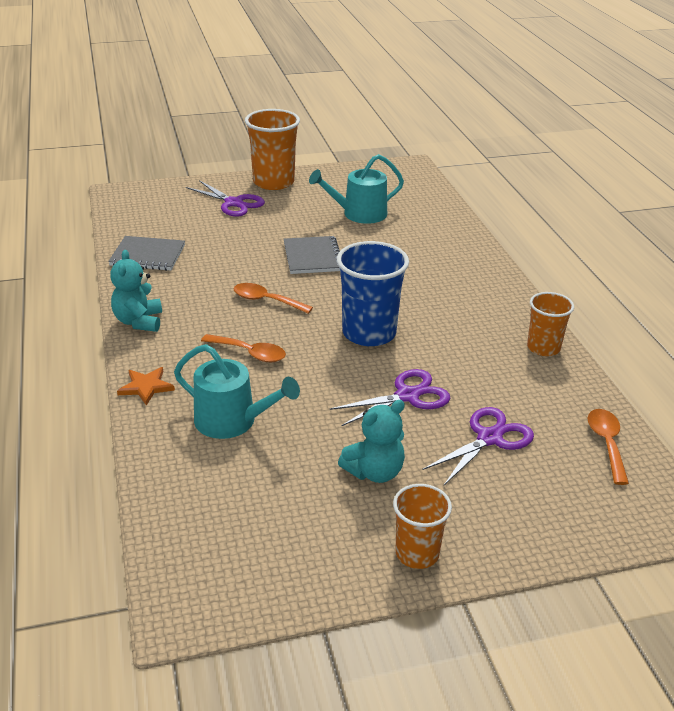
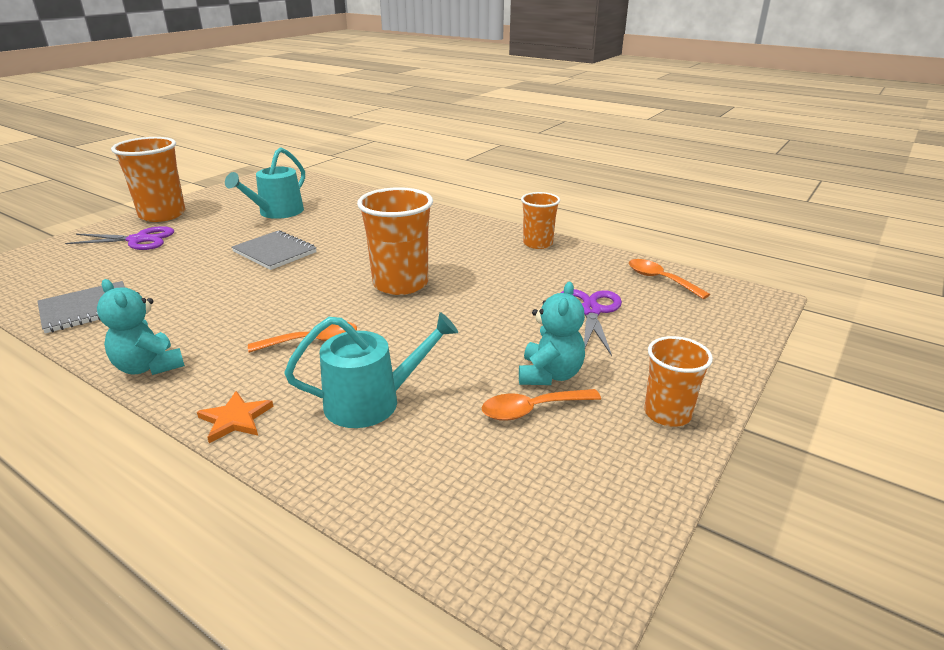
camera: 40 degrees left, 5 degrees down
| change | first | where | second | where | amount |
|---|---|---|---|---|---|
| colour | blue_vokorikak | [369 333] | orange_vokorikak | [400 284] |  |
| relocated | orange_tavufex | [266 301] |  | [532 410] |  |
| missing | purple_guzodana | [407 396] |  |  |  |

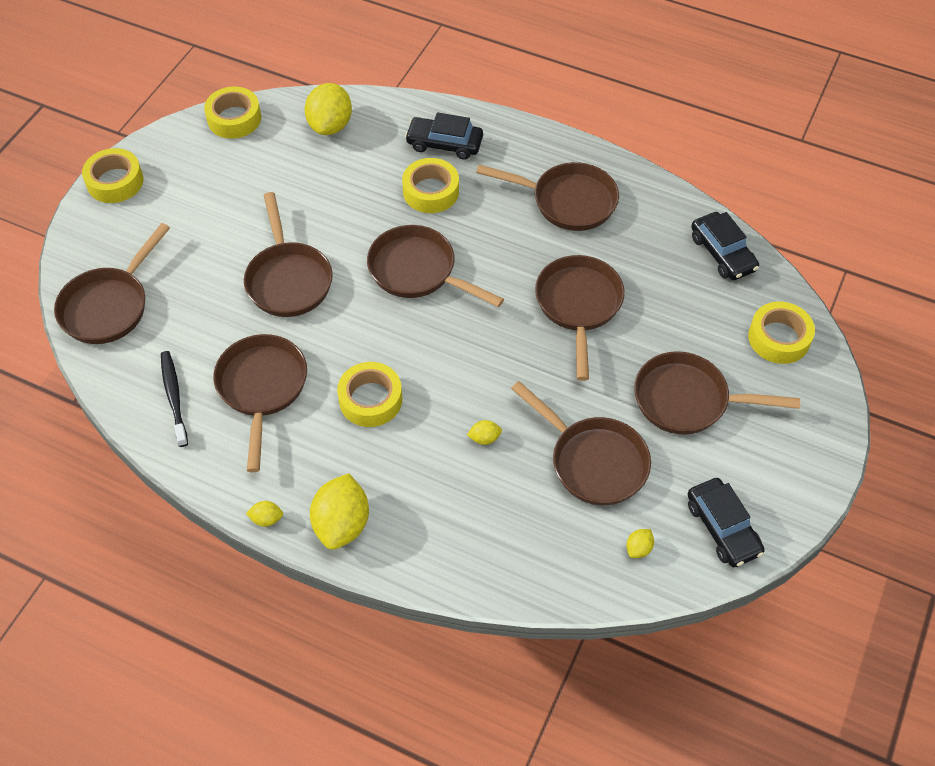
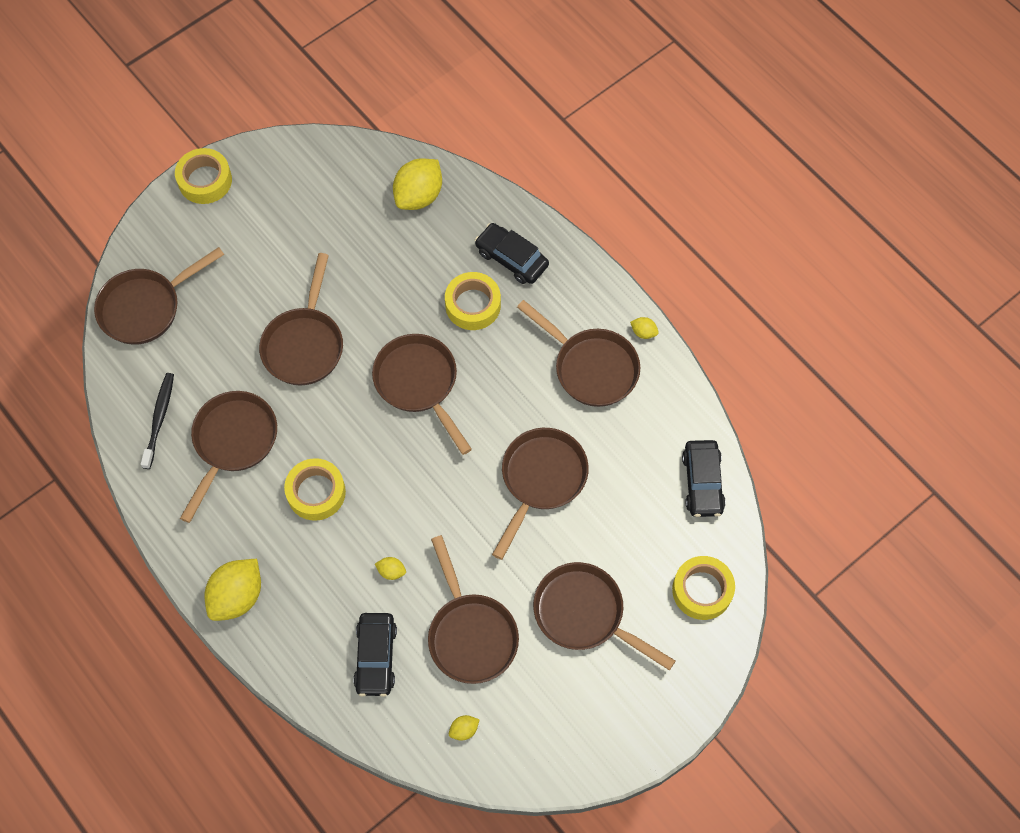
camera: 25 degrees right, 10 degrees up
| change | first | where | second | where | amount |
|---|---|---|---|---|---|
| missing | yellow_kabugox | [234 119] |  |  |  |
| relocated | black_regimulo | [722 528] |  | [376 657] |  |
| relocated | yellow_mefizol | [266 519] |  | [643 332] |  |

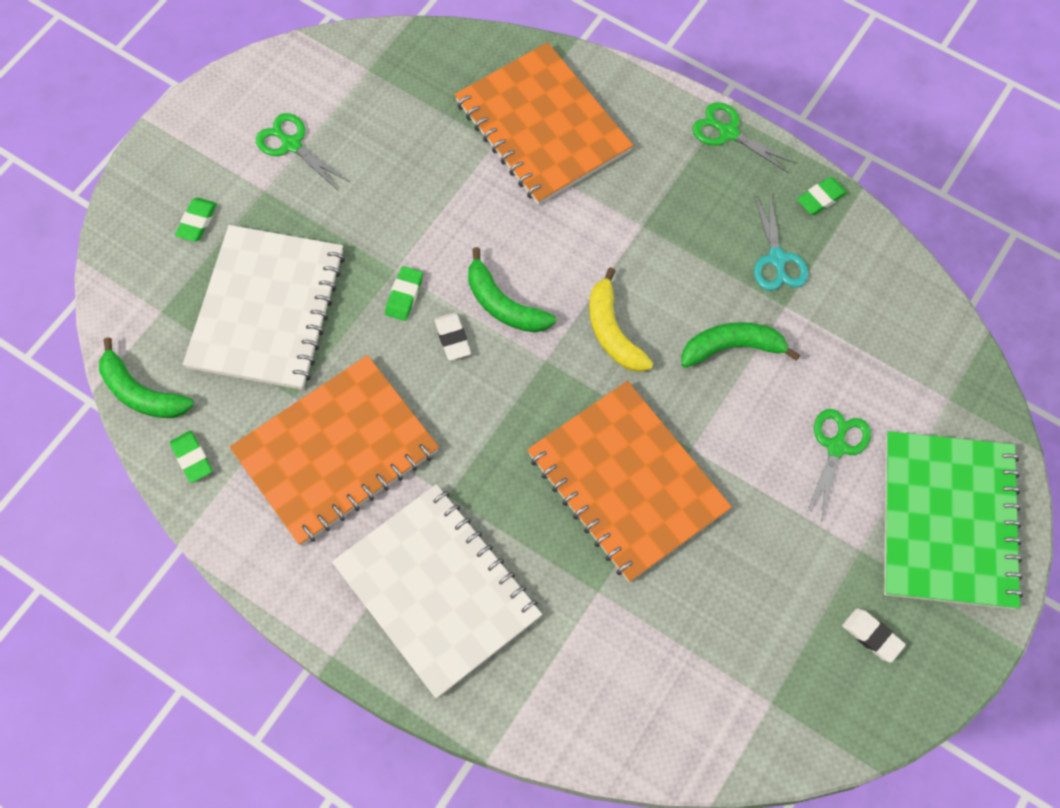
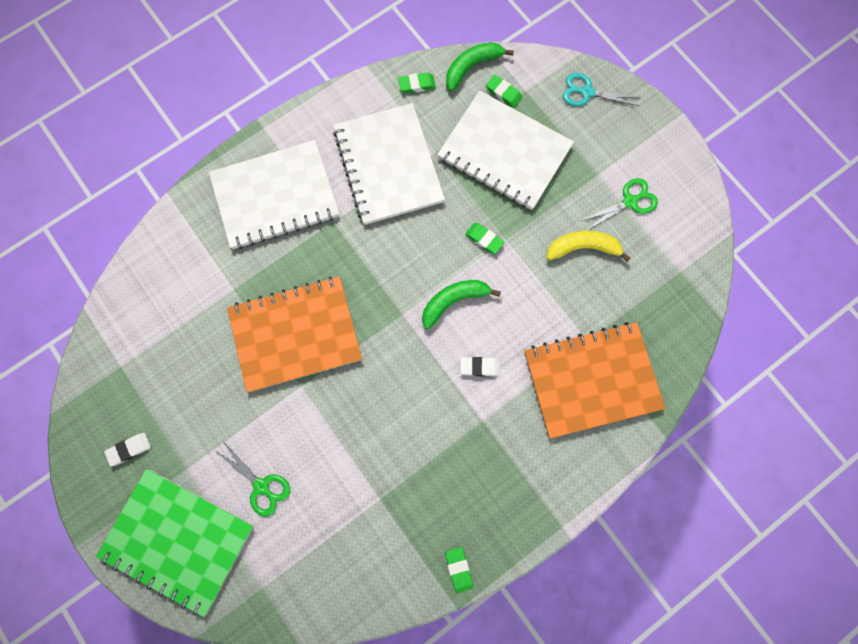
camera: 110 degrees right, 10 degrees up
| change | first | where | second | where | amount |
|---|---|---|---|---|---|
| missing | green_guzodana | [728 133] |  |  |  |
| relocated | turquoise_guzodana | [777 259] |  | [587 92] |  |
| relocated | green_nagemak | [197 222] |  | [503 93] |  |
| relocated | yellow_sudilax | [613 331] |  | [583 248] |  |
| relocated | white_nagemak | [452 338] |  | [479 367] |  |
| missing | green_sudilax | [732 348] |  |  |  |
| colour | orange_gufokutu | [336 451] | white_gufokutu | [389 165] |  |

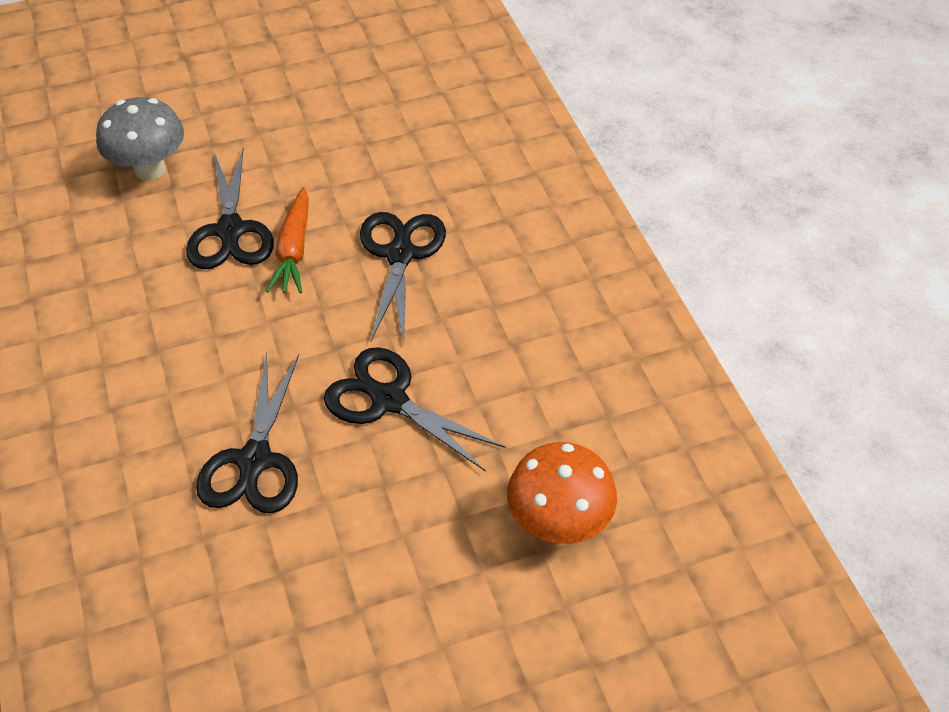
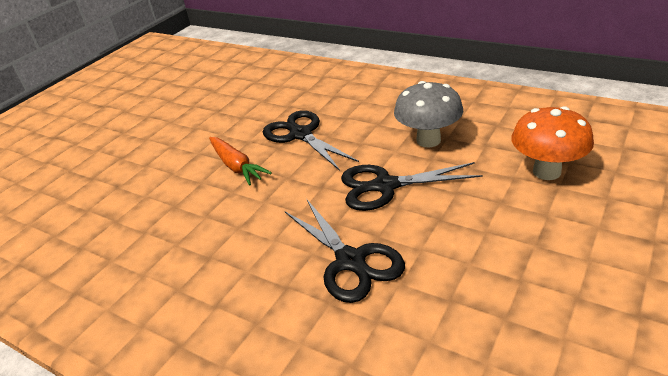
camera: 35 degrees left, 15 degrees down
| change | first | where | second | where | amount |
|---|---|---|---|---|---|
| relocated | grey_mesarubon | [150 169] |  | [428 140] |  |
| missing | black_guzodana | [230 230] |  |  |  |

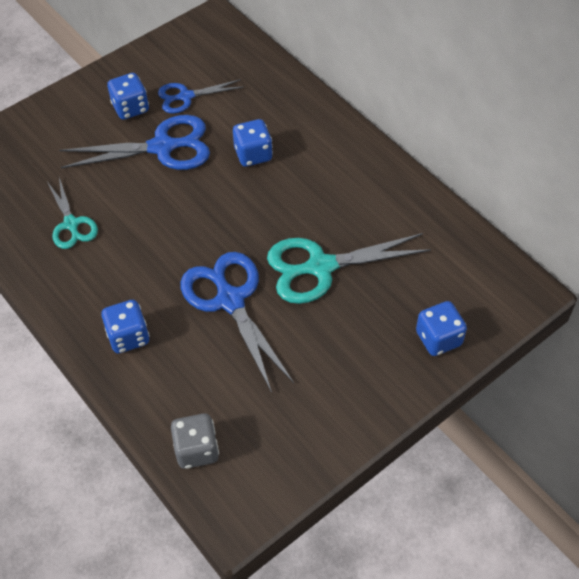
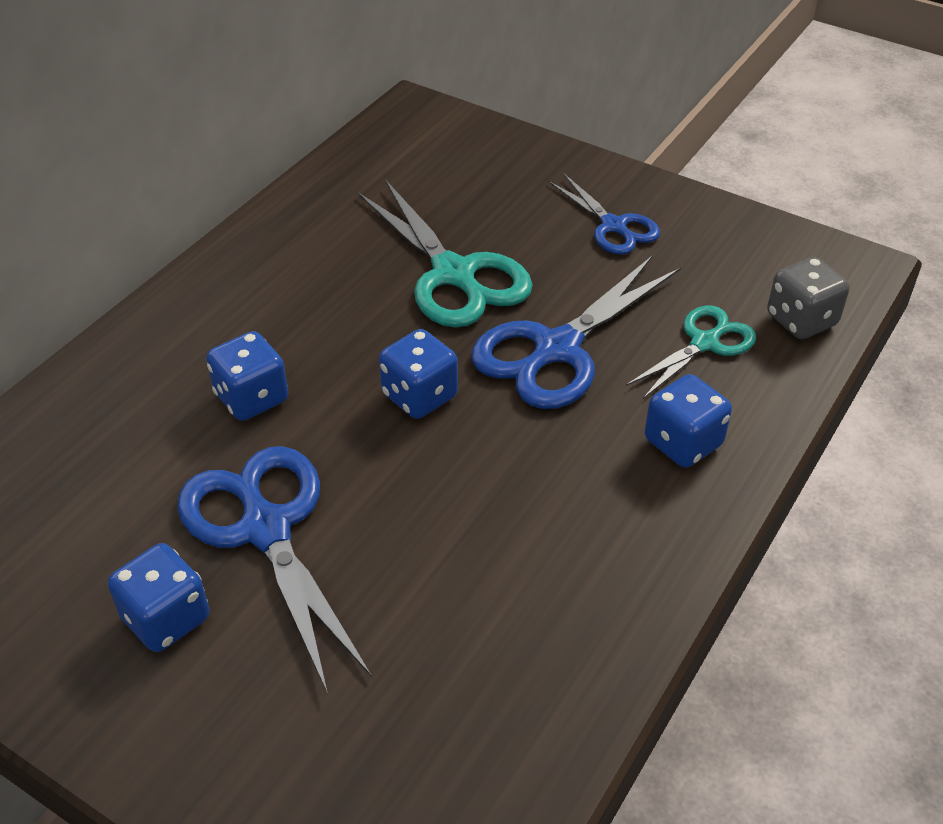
camera: 110 degrees left, 10 degrees down
| change | first | where | second | where | amount |
|---|---|---|---|---|---|
| relocated | blue_guzodana | [185 97] |  | [614 226] |  |
| relocated | turquoise_guzodana | [71 224] |  | [704 343] |  |
| relocated | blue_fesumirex | [438 338] |  | [419 396] |  |

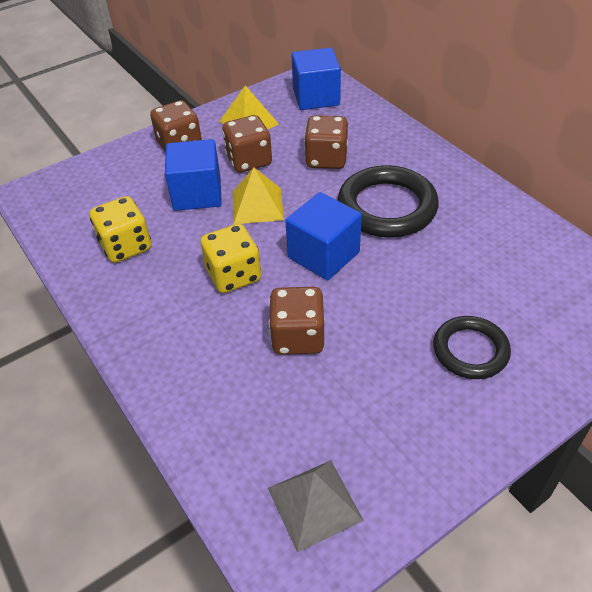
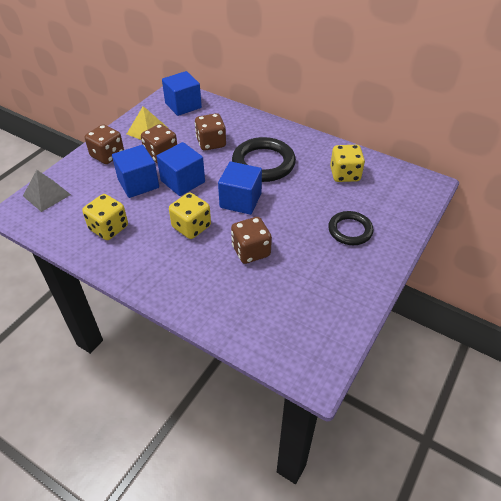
camera: 25 degrees left, 0 degrees up
| change | first | where | second | where | amount |
|---|---|---|---|---|---|
| exchanged | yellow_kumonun | [257 205] | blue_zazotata | [183 181] |  |
| relocated | grey_kumonun | [314 504] |  | [46 195] |  |
| appeared |  |  | yellow_fesumirex | [345 174] |  |

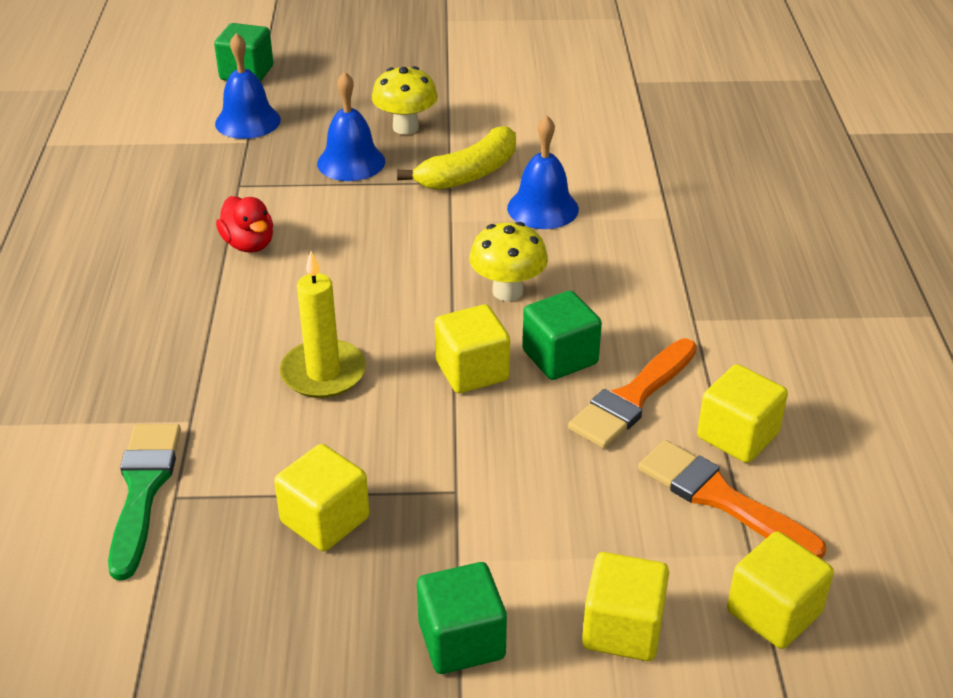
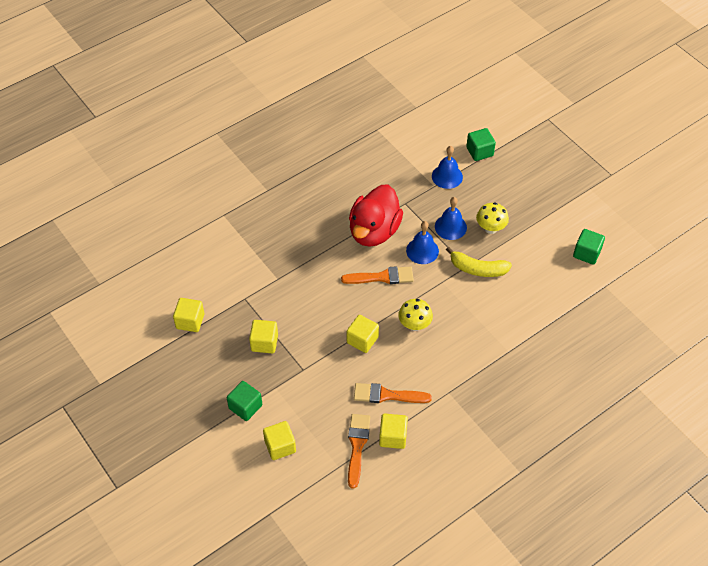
camera: 55 degrees right, 15 degrees up
| change | first | where | second | where | amount |
|---|---|---|---|---|---|
| relocated | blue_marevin | [543 208] |  | [422 250] |  |
| size | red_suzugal | [249 244] |  | [374 231] | x2.20 |
| missing | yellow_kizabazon | [323 373] |  |  |  |
| relocated | green_zazotata | [560 357] |  | [586 253] |  |
| missing | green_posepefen | [143 490] |  |  |  |
| relocated | yellow_zazotata | [774 612] |  | [190 321] |  |
| appeared |  |  | orange_posepefen | [382 277] |  |

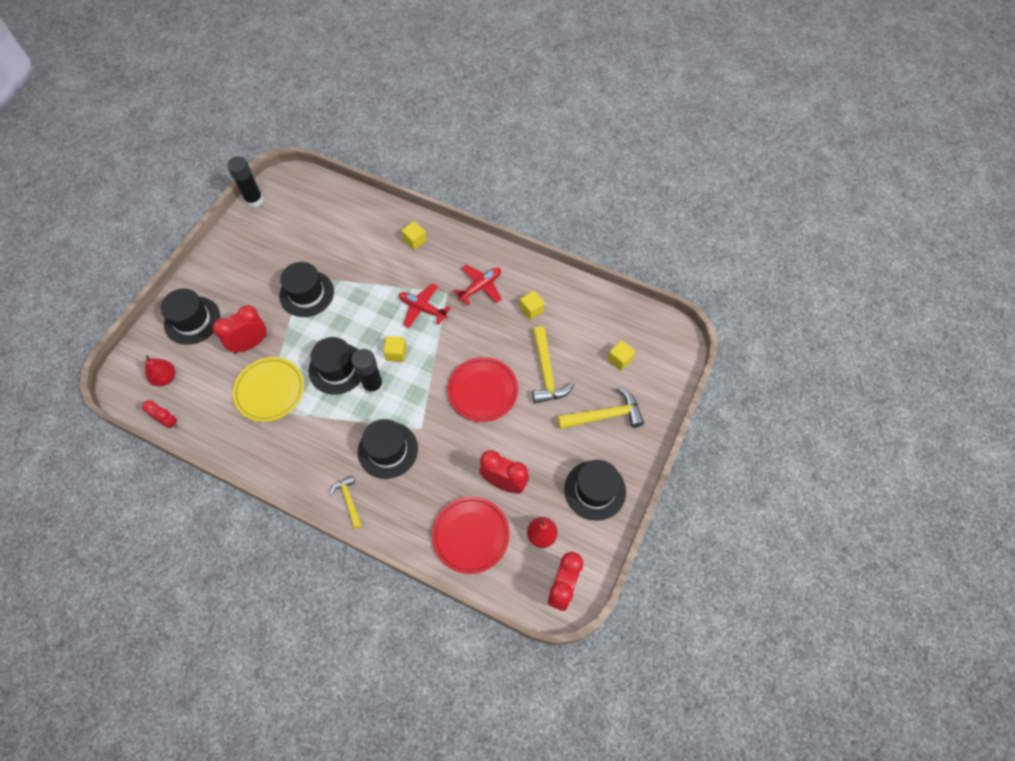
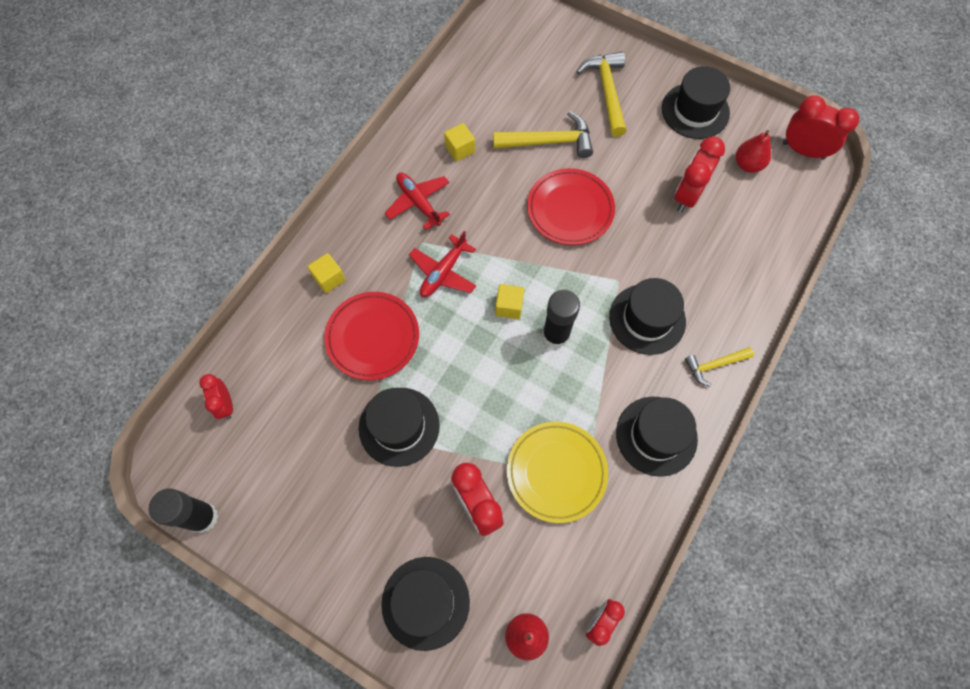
camera: 85 degrees left, 5 degrees up
| change | first | where | second | where | amount |
|---|---|---|---|---|---|
| relocated | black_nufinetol | [337 368] |  | [656 436] |  |
| missing | yellow_zazotata | [620 359] |  |  |  |
| relocated | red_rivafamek | [471 535] |  | [373 337] |  |
| appeared |  |  | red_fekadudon | [225 404] |  |

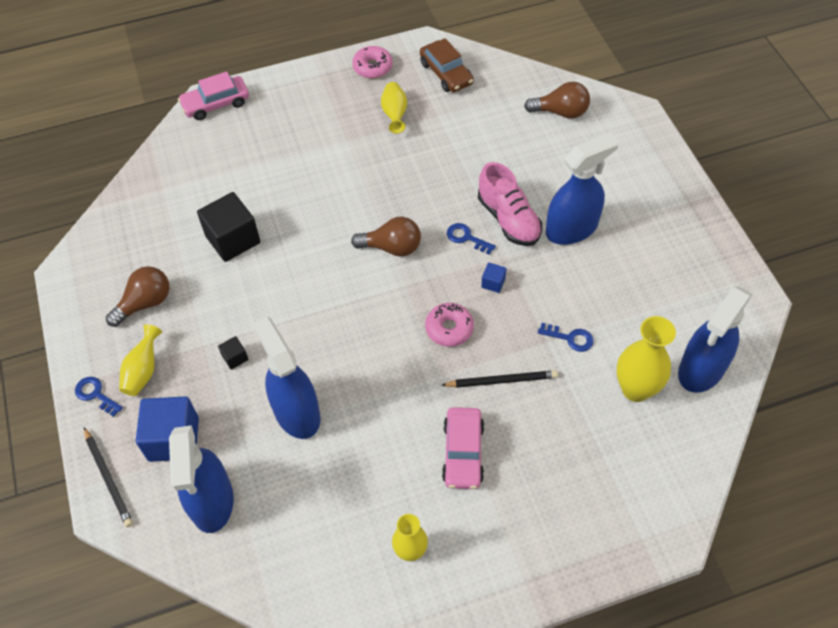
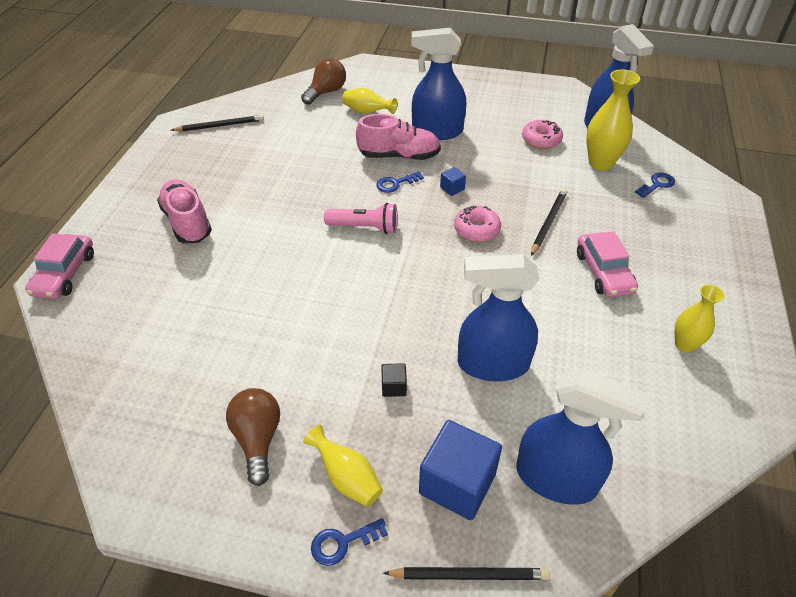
camera: 60 degrees left, 10 degrees down
| change | first | where | second | where | amount |
|---|---|---|---|---|---|
| exchanged | brown_regimulo | [446 73] | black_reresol | [220 126] |  |
| relocated | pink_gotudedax | [372 67] |  | [541 140] |  |
| relocated | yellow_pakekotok | [395 114] |  | [367 112] |  |
| spun | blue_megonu | [572 228] |  | [437 131] | 90 degrees counterclockwise |
| missing | black_zazotata | [233 239] |  |  |  |
| exchanged | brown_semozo | [392 247] | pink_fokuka | [365 227] |  |
| relocated | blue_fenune | [570 338] |  | [657 184] |  |
| spun | pink_regimulo | [463 453] |  | [603 272] | 45 degrees clockwise |
| appeared |  |  | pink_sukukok | [187 222] |  |

